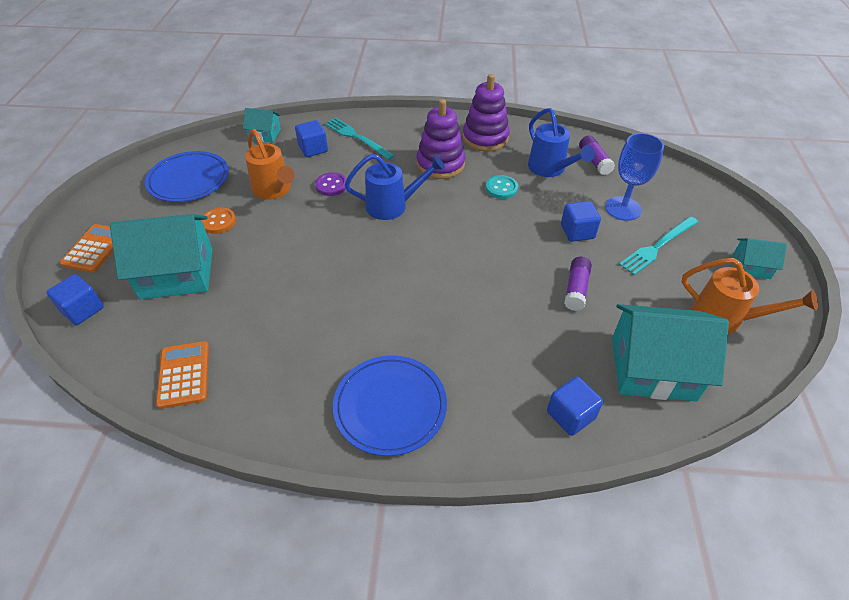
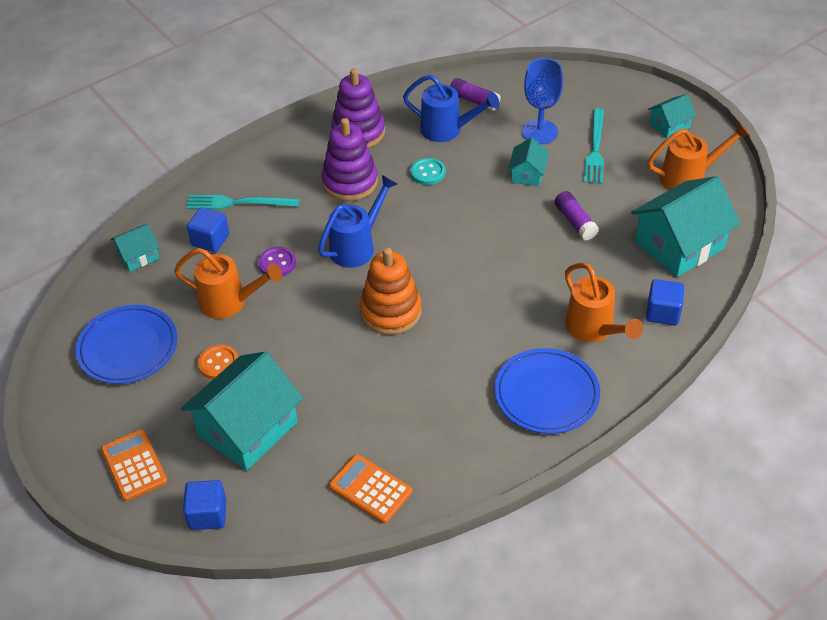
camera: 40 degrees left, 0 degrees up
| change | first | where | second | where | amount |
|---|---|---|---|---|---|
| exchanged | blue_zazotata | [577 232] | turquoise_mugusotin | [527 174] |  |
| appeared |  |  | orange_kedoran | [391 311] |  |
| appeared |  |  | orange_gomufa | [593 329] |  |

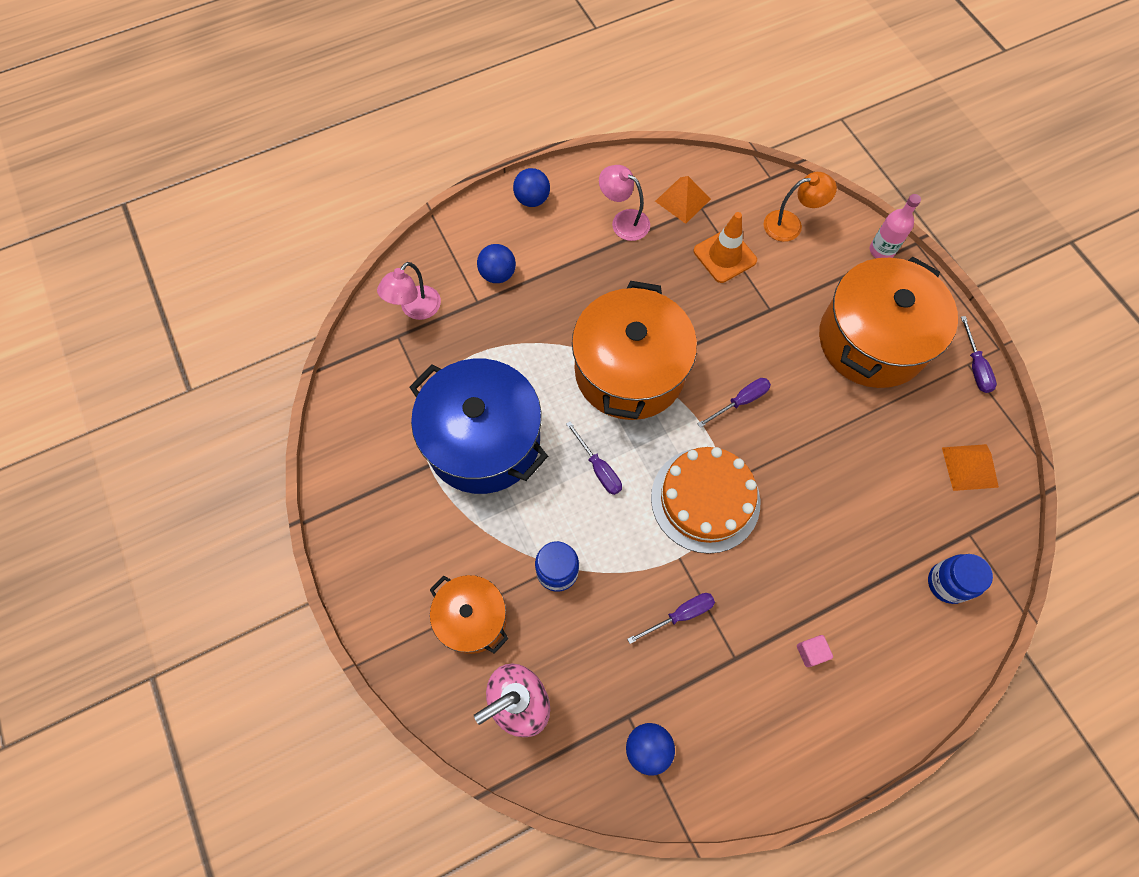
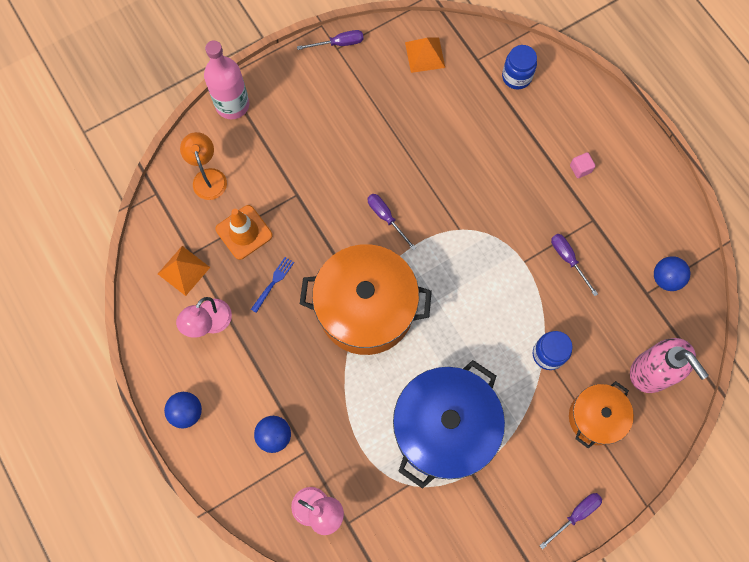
camera: 95 degrees left, 5 degrees up
| change | first | where | second | where | amount |
|---|---|---|---|---|---|
| size | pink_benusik | [881 250] |  | [232 105] | x1.54 |
| missing | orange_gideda | [872 340] |  |  |  |
| relocated | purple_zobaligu | [598 468] |  | [575 515] |  |
| missing | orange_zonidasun | [705 499] |  |  |  |
| appeared |  |  | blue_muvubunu | [273 282] |  |

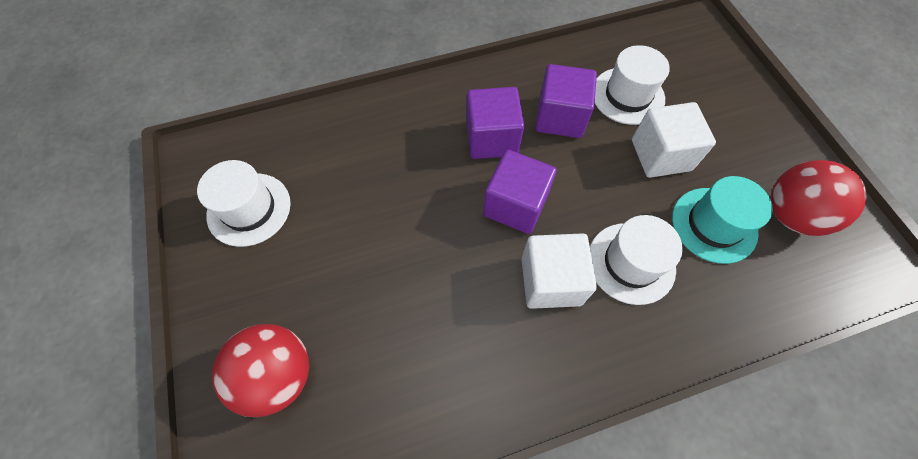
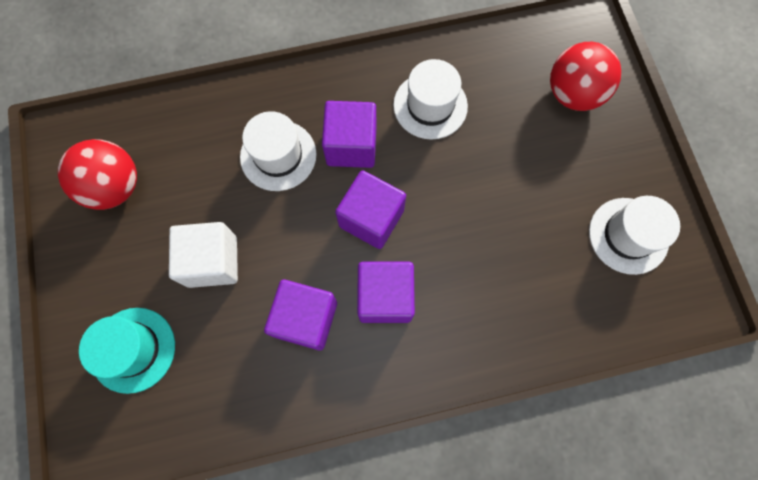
camera: 175 degrees left, 10 degrees up
| change | first | where | second | where | amount |
|---|---|---|---|---|---|
| relocated | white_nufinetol | [627 95] |  | [430 105] |  |
| relocated | turquoise_nufinetol | [714 225] |  | [133 349] |  |
| colour | white_zazotata | [551 281] | purple_zazotata | [351 146] |  |

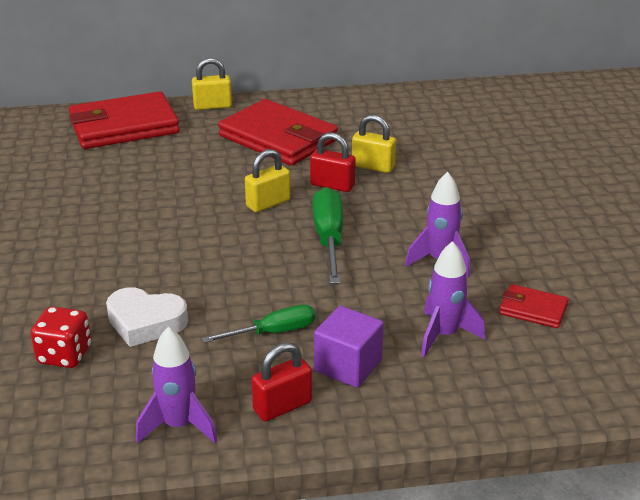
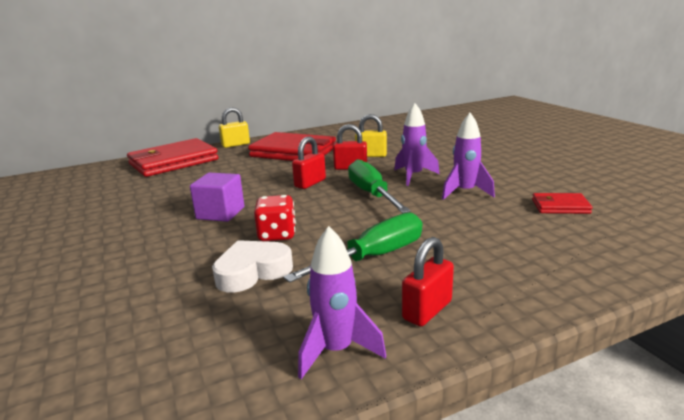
camera: 15 degrees left, 10 degrees down
| change | first | where | second | where | amount |
|---|---|---|---|---|---|
| colour | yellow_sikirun | [268 203] | red_sikirun | [310 183] |  |
| relocated | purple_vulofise | [444 335] |  | [413 176] |  |
| spun | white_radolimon | [145 322] |  | [252 272] | 150 degrees clockwise |
| size | green_zobaligu | [273 332] |  | [374 257] | x1.52 |
| relocated | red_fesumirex | [64 355] |  | [277 235] |  |
| relocated | purple_zazotata | [348 366] |  | [220 213] |  |

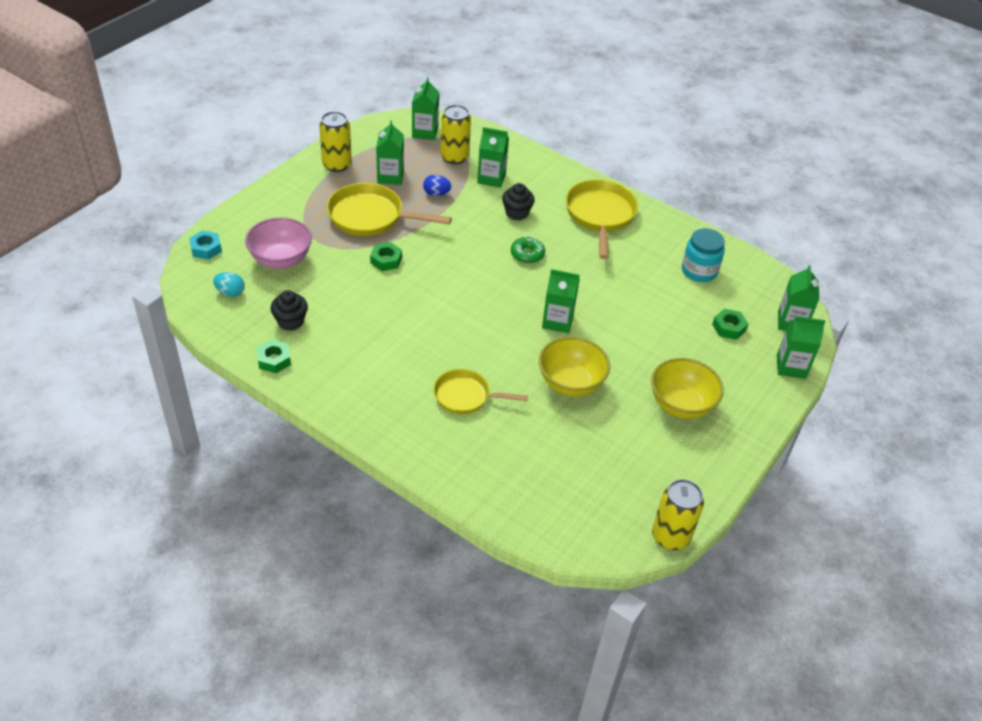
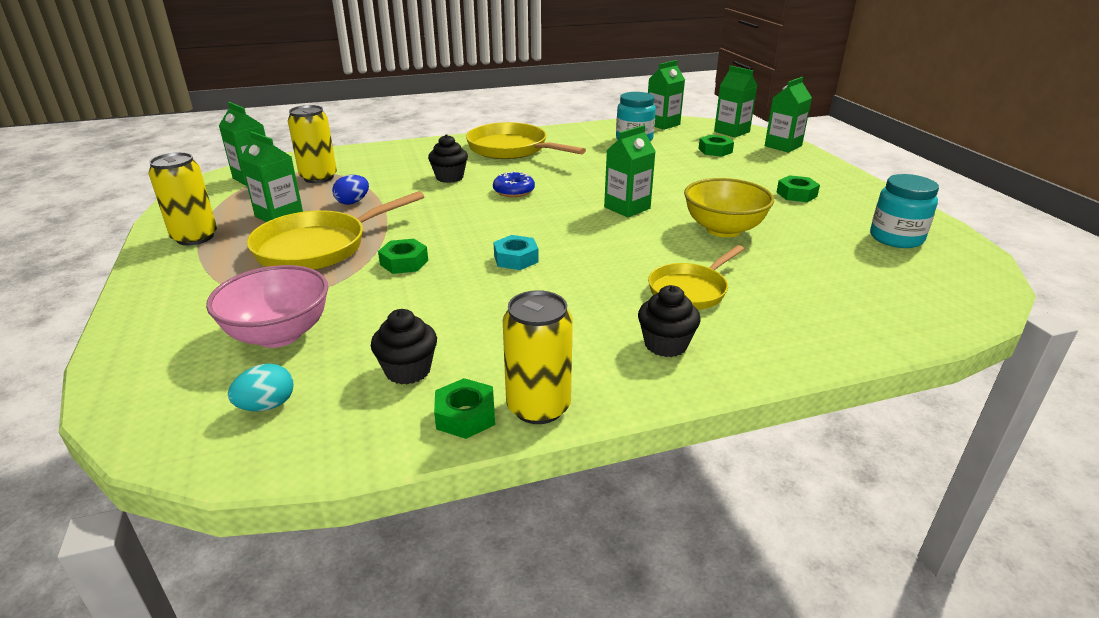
camera: 50 degrees left, 15 degrees down
| change | first | where | second | where | amount |
|---|---|---|---|---|---|
| relocated | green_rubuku | [491 178] |  | [662 124] |  |
| relocated | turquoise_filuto | [206 249] |  | [516 259] |  |
| colour | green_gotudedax | [527 254] | blue_gotudedax | [514 191] |  |
| exchanged | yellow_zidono | [681 405] | green_filuto | [796 194] |  |
| relocated | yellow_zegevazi | [670 536] |  | [538 407] |  |
| appeared |  |  | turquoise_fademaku | [896 238] |  |
| appeared |  |  | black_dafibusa | [665 344] |  |

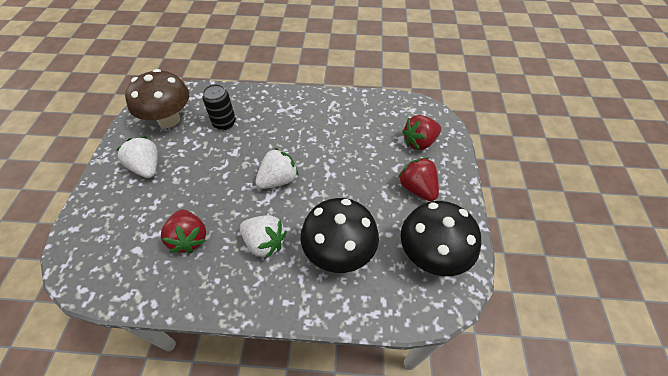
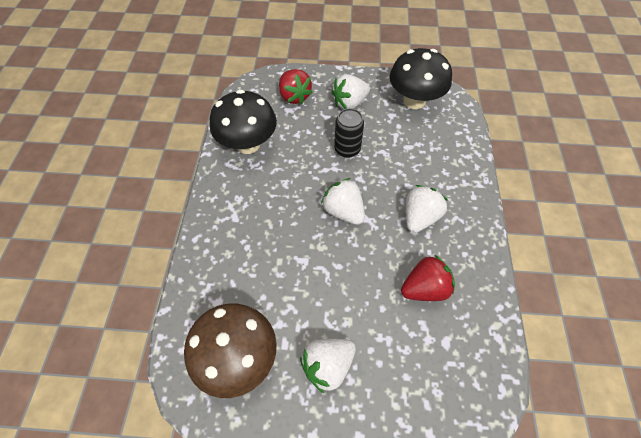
camera: 90 degrees left, 5 degrees up
| change | first | where | second | where | amount |
|---|---|---|---|---|---|
| relocated | black_zegevazi | [224 123] |  | [347 149] |  |
| colour | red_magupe | [417 188] | white_magupe | [349 103] |  |
| relocated | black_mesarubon | [339 252] |  | [248 144] |  |

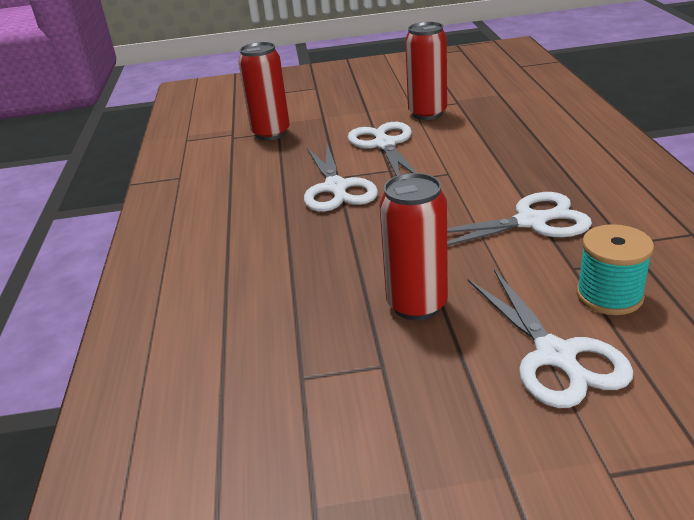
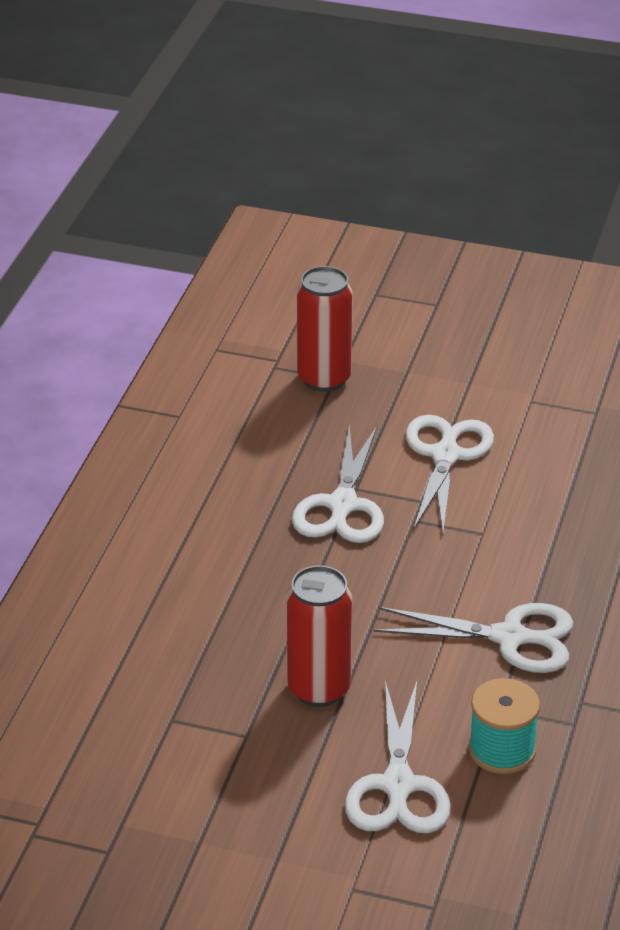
camera: 20 degrees right, 5 degrees up
| change | first | where | second | where | amount |
|---|---|---|---|---|---|
| missing | red_zegevazi | [427 113] |  |  |  |

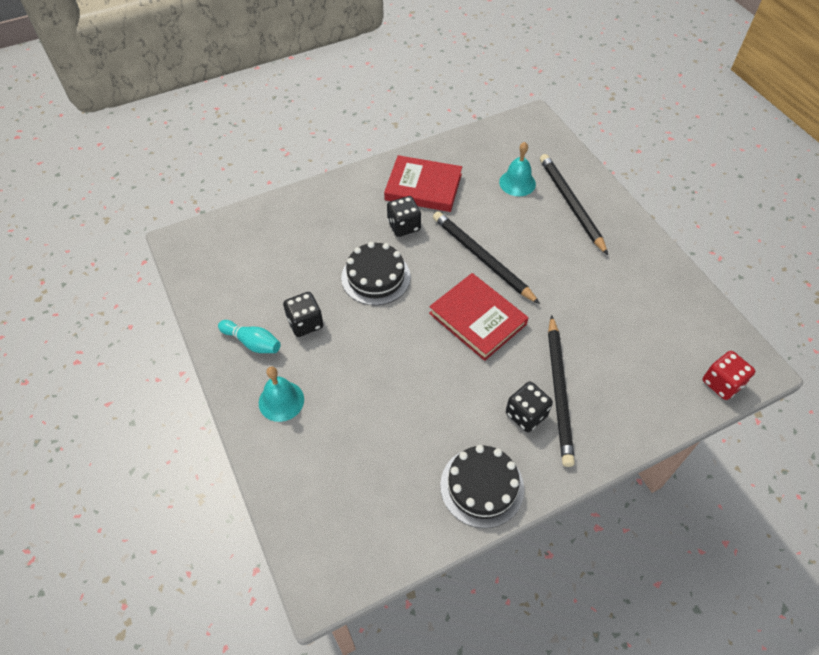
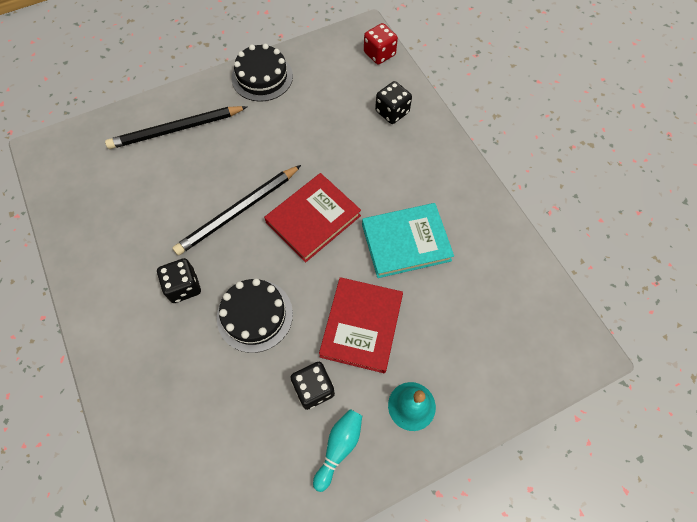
camera: 90 degrees left, 10 degrees up
| change | first | where | second | where | amount |
|---|---|---|---|---|---|
| missing | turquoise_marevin | [517 183] |  |  |  |
| relocated | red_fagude | [423 187] |  | [361 326] |  |
| missing | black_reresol | [559 391] |  |  |  |
| relocated | black_fesumirex | [526 414] |  | [392 112] |  |
| relocated | black_zonidasun | [482 486] |  | [262 77] |  |
| appeared |  |  | turquoise_fagude | [406 242] |  |

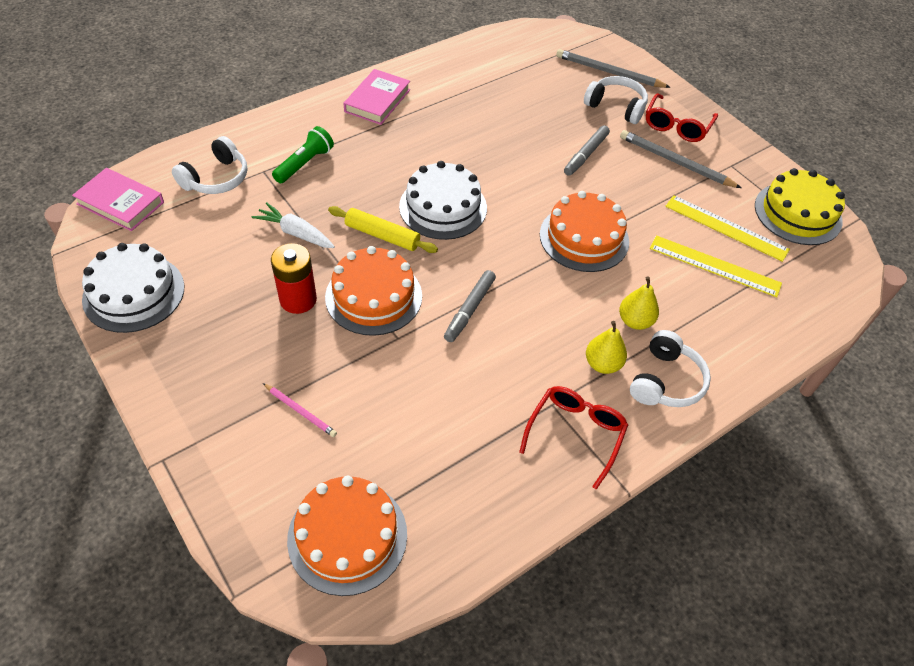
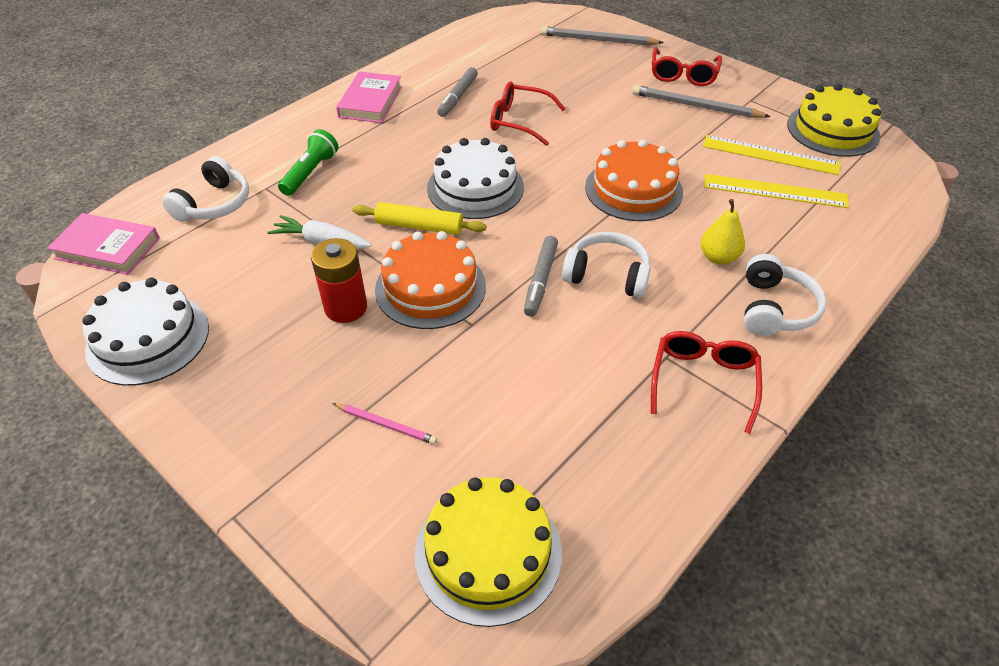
camera: 10 degrees left, 5 degrees down
| change | first | where | second | where | amount |
|---|---|---|---|---|---|
| relocated | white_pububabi | [616 107] |  | [607 275] |  |
| relocated | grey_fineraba | [585 155] |  | [458 97] |  |
| missing | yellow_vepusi | [602 364] |  |  |  |
| colour | orange_zonidasun | [347 536] | yellow_zonidasun | [488 552] |  |
| appeared |  |  | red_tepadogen | [519 121] |  |

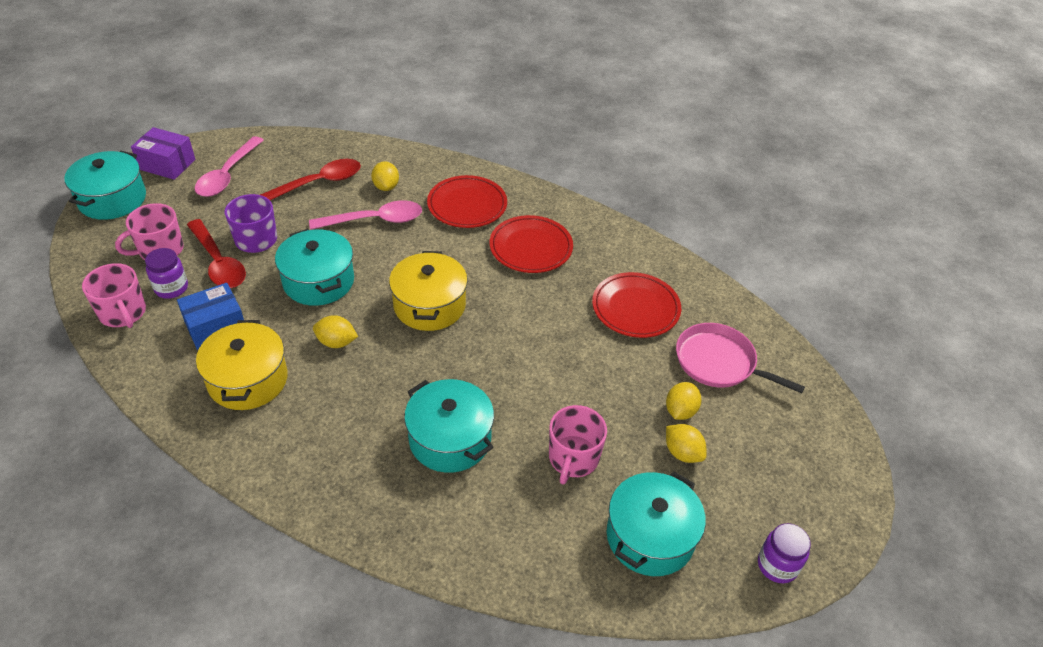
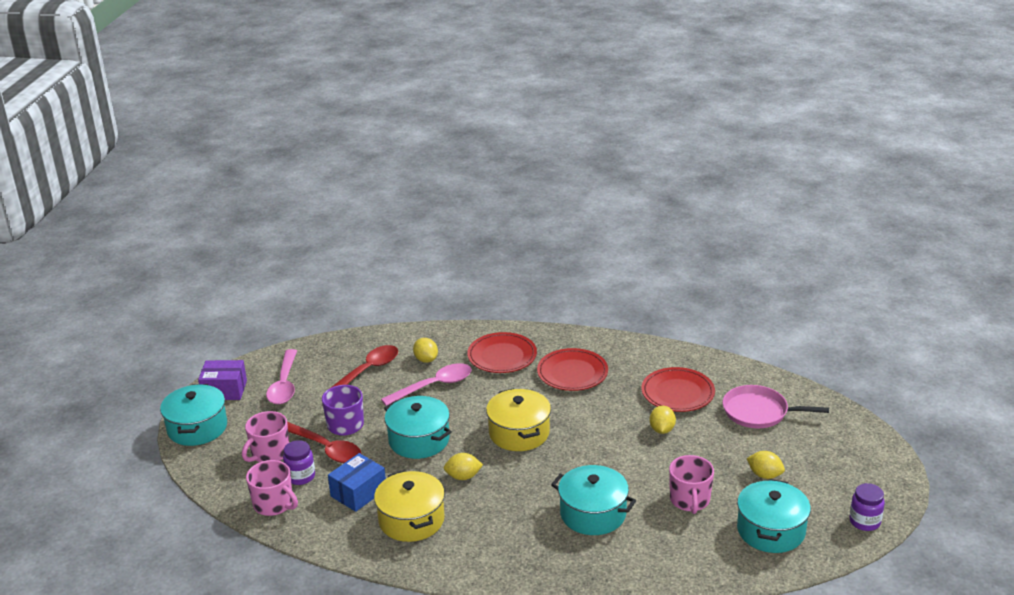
camera: 15 degrees left, 15 degrees down
| change | first | where | second | where | amount |
|---|---|---|---|---|---|
| relocated | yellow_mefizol | [680 411] |  | [662 430] |  |

